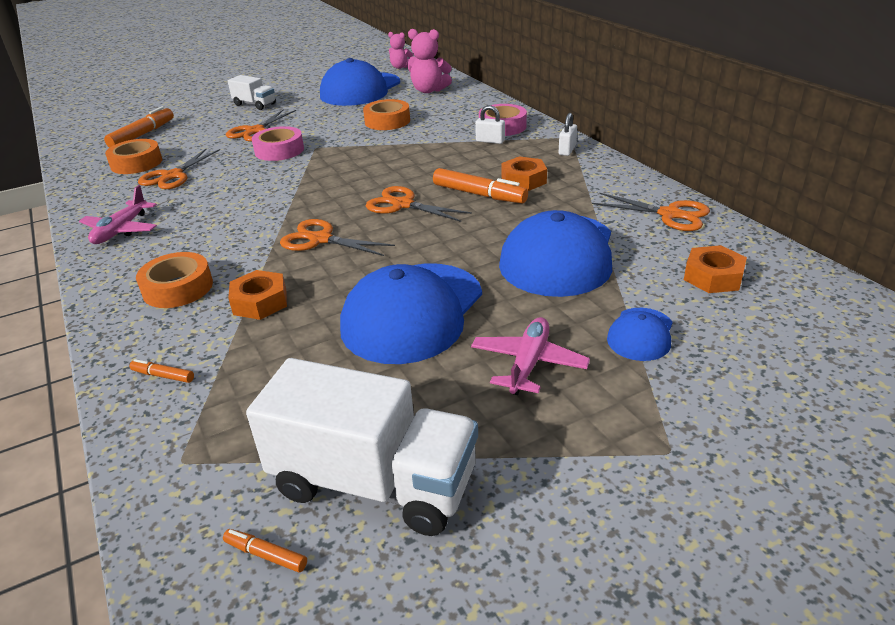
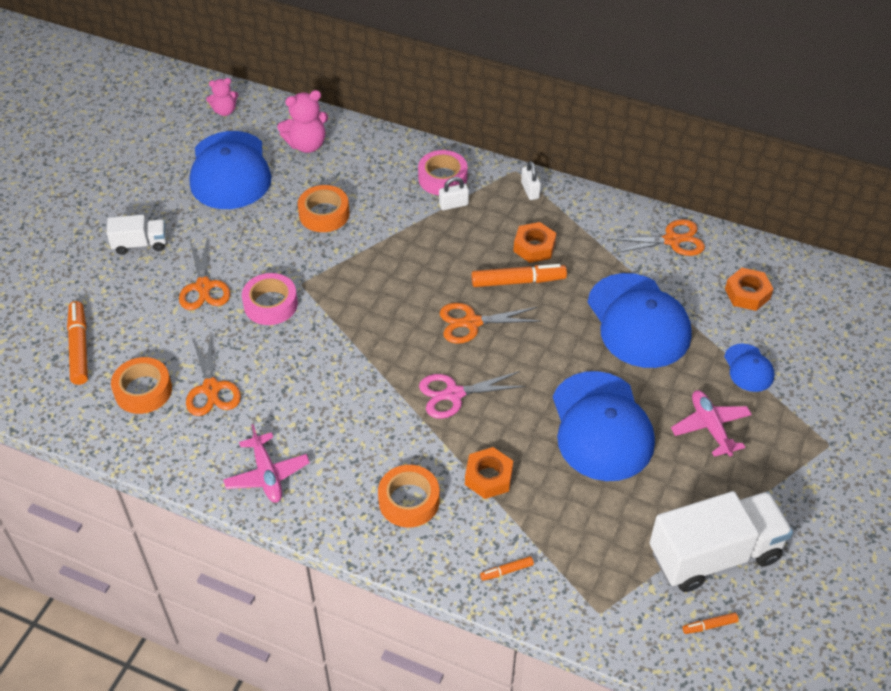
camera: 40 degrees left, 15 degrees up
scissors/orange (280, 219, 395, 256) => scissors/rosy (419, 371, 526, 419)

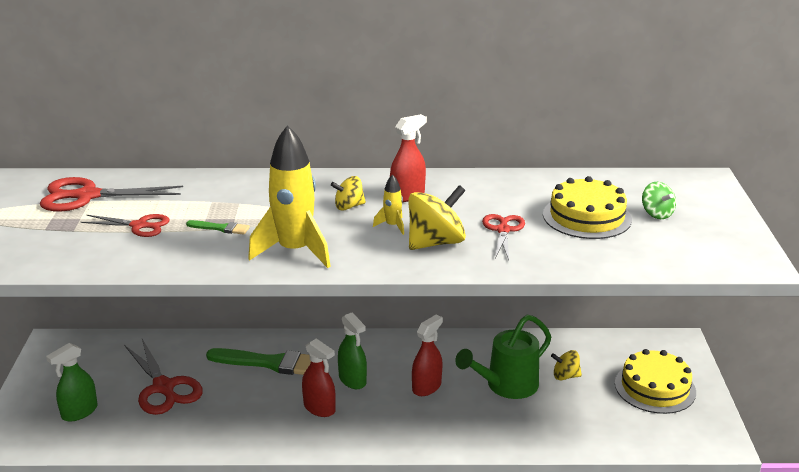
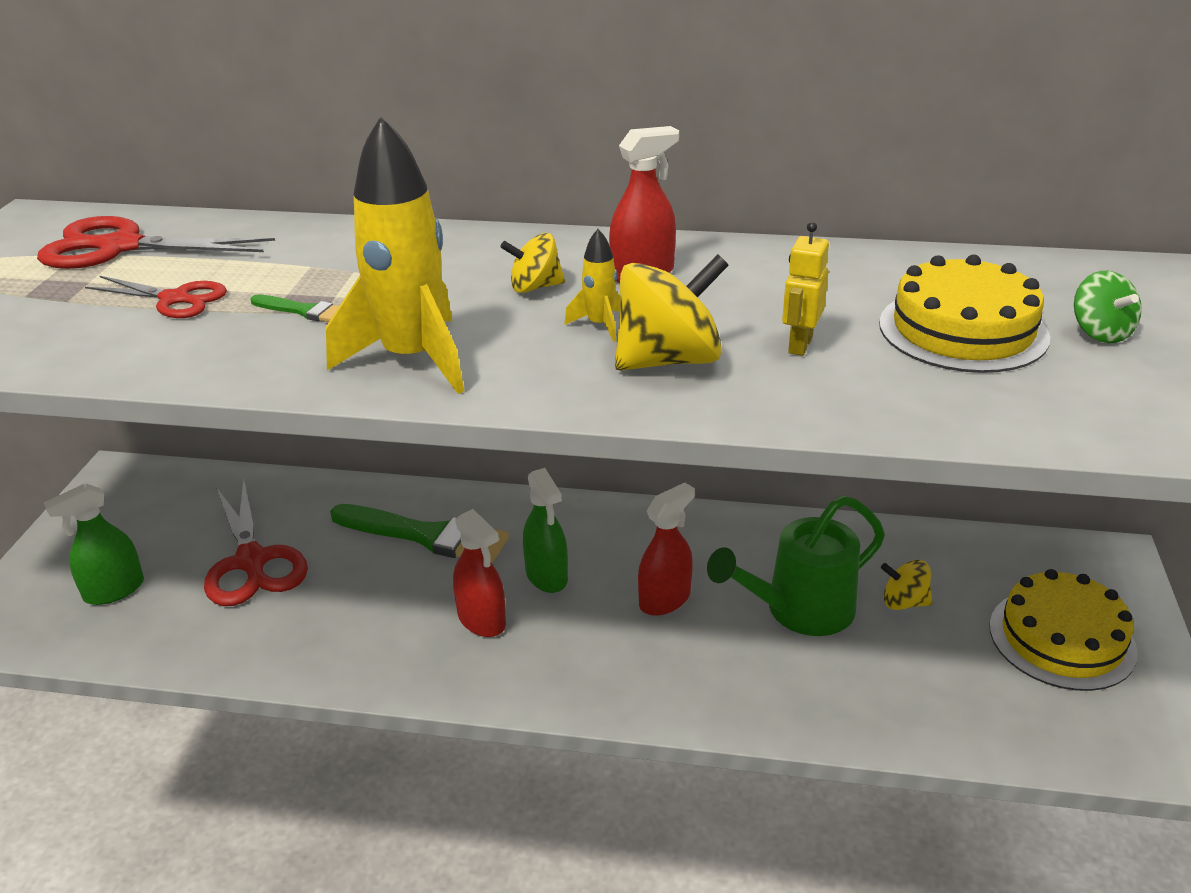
camera: 10 degrees right, 5 degrees up
scissors/red (482, 214, 525, 260) => robot/bright yellow (782, 222, 829, 356)

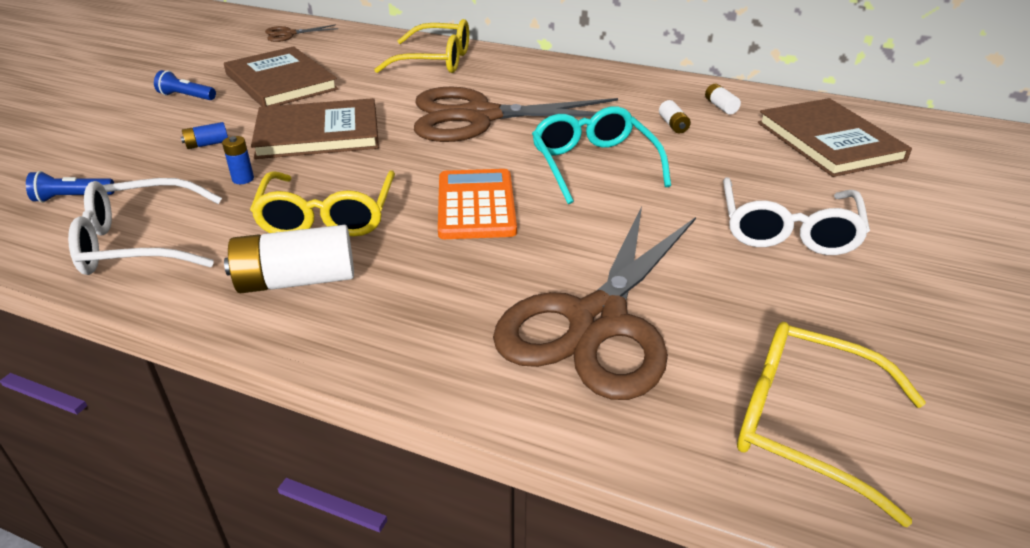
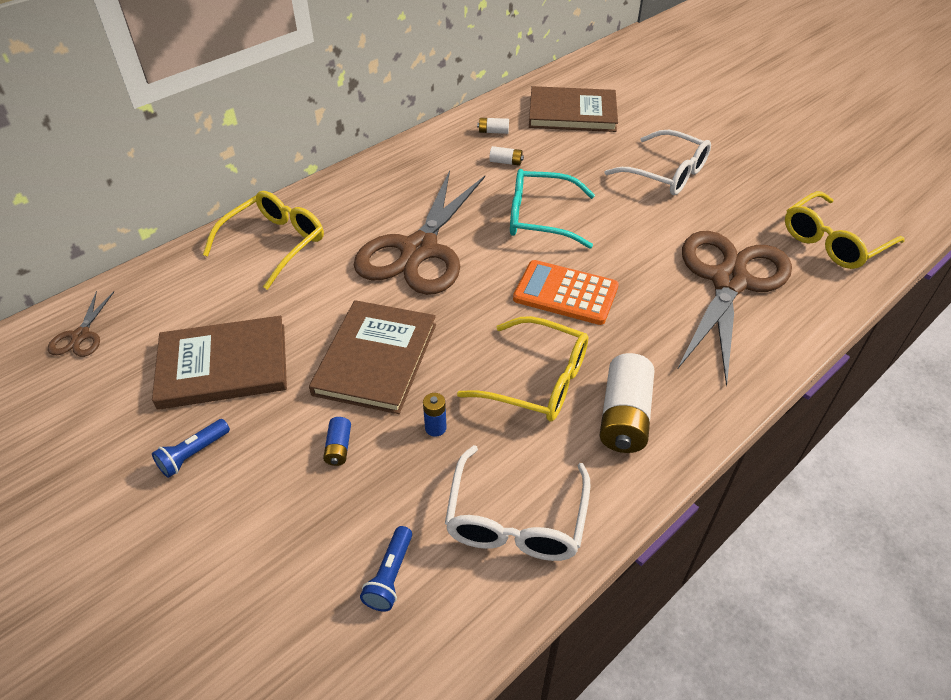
camera: 65 degrees left, 10 degrees up
scissors/dark brown (493, 206, 696, 400) => scissors/dark brown (678, 231, 792, 386), 120 degrees counterclockwise

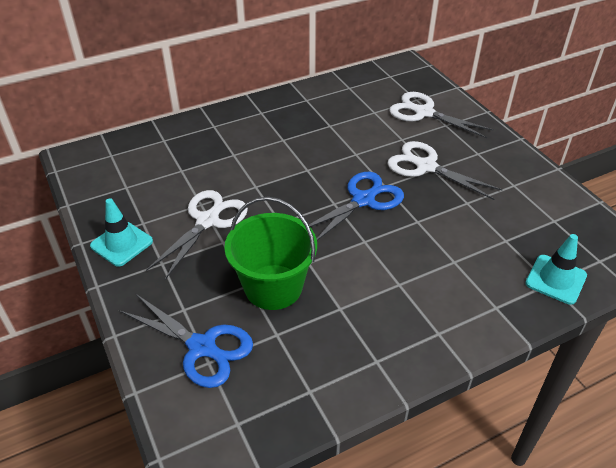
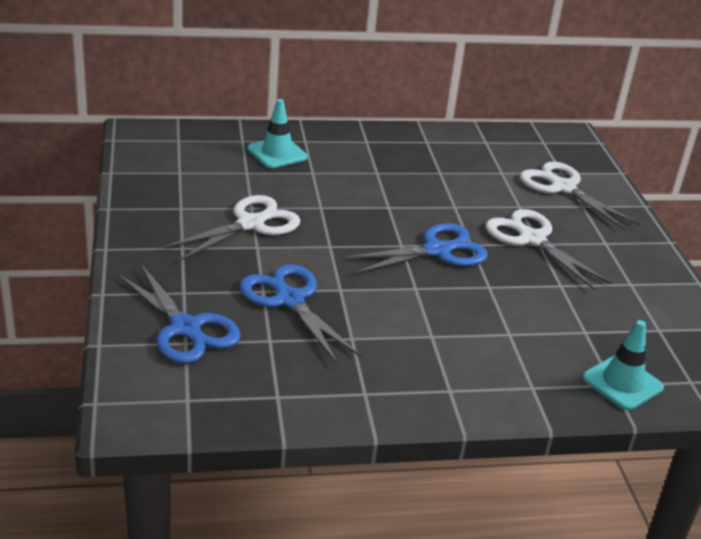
camera: 15 degrees right, 10 degrees down
pail/emerald (224, 196, 317, 310) => scissors/blue (240, 264, 361, 364)
traffic cone/turquoise (90, 198, 153, 267) => traffic cone/turquoise (247, 99, 308, 168), move

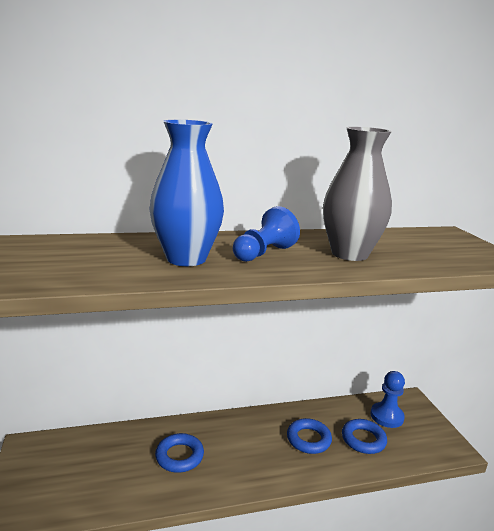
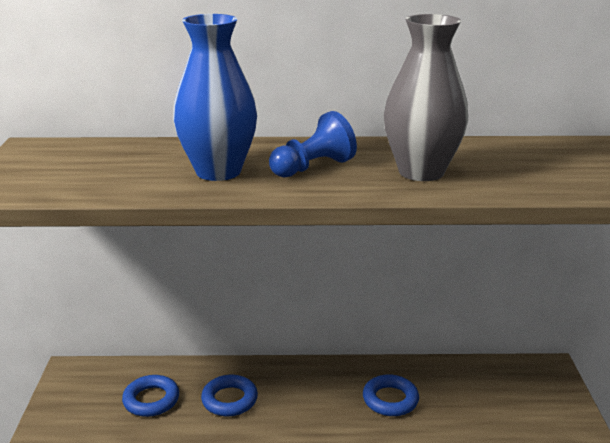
camera: 15 degrees right, 5 degrees up
torus/blue (342, 419, 387, 454) => torus/blue (122, 375, 179, 417), move
chess pawn/blue (370, 371, 405, 428) => nothing

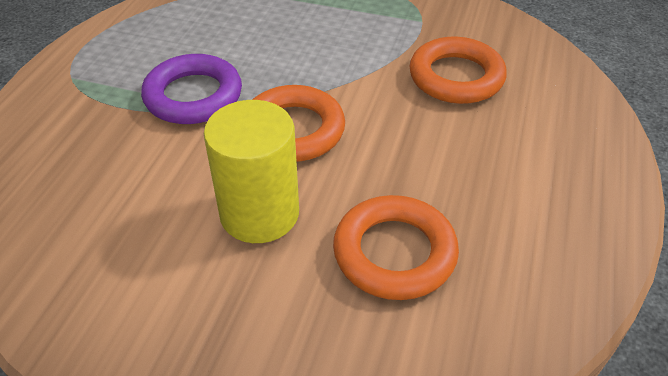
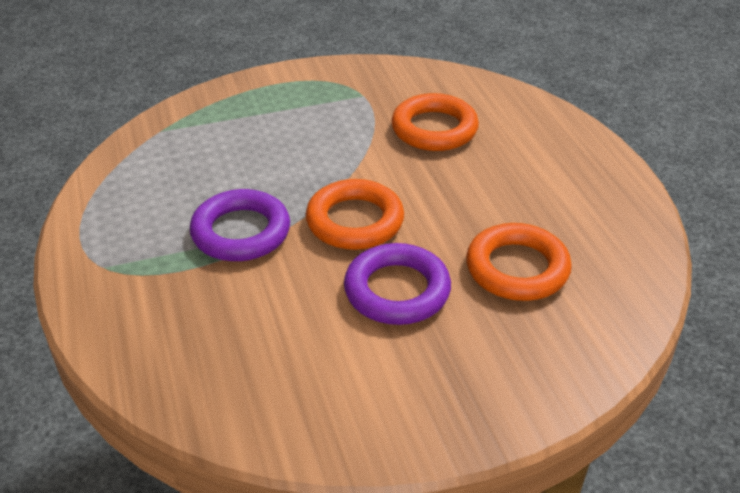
camera: 35 degrees left, 5 degrees down
cylinder/bright yellow (204, 100, 299, 243) => torus/royal purple (344, 243, 451, 325)

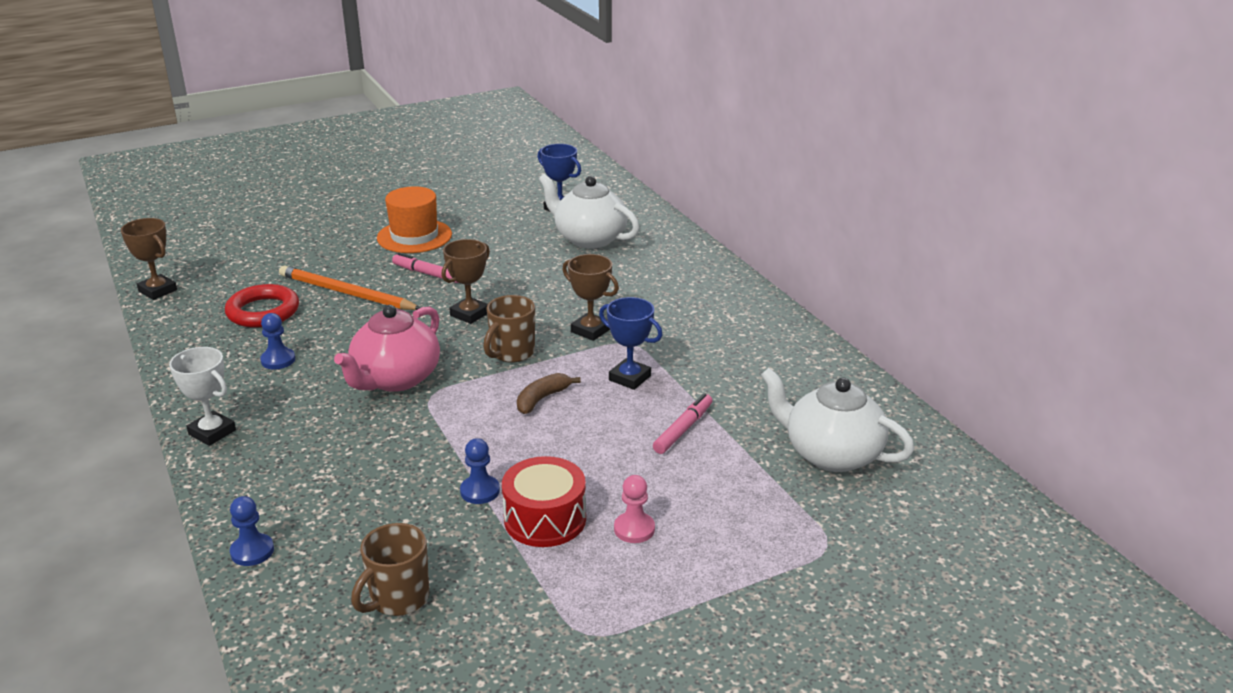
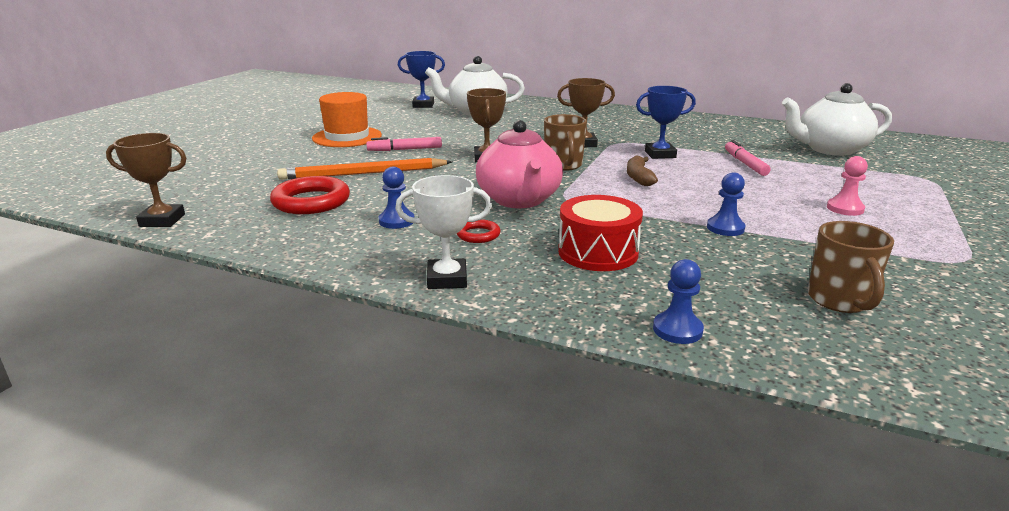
camera: 40 degrees left, 5 degrees down
nothing => torus/red (457, 219, 500, 243)
snare drum/red (502, 456, 586, 547) => snare drum/red (558, 195, 643, 271), move

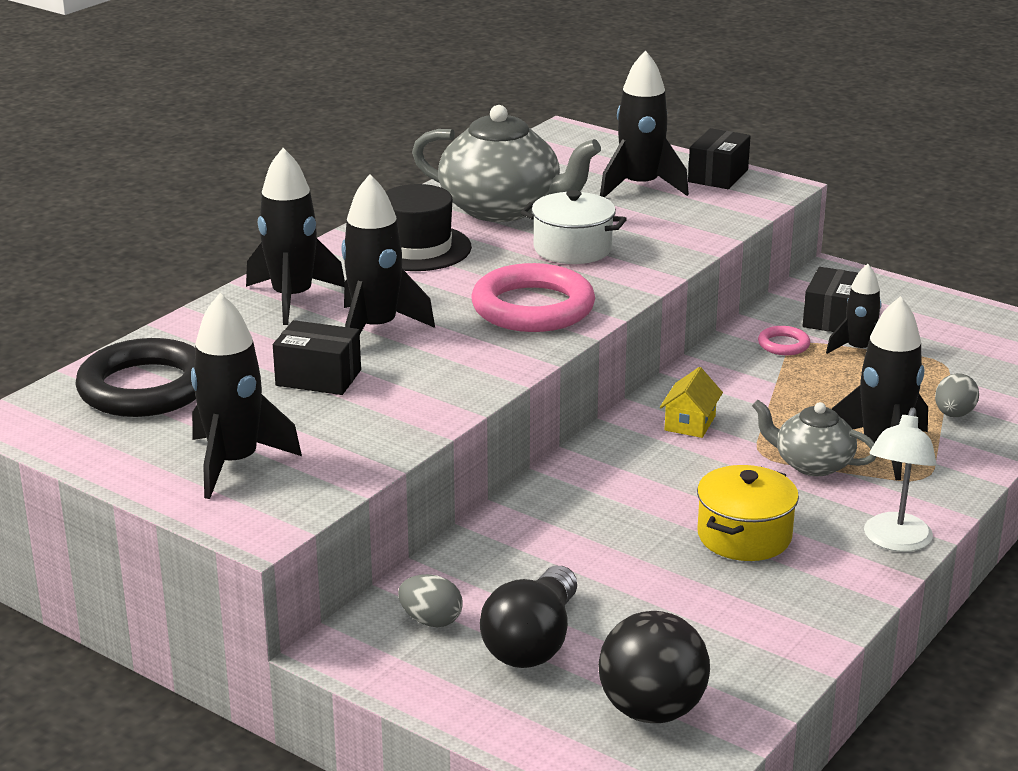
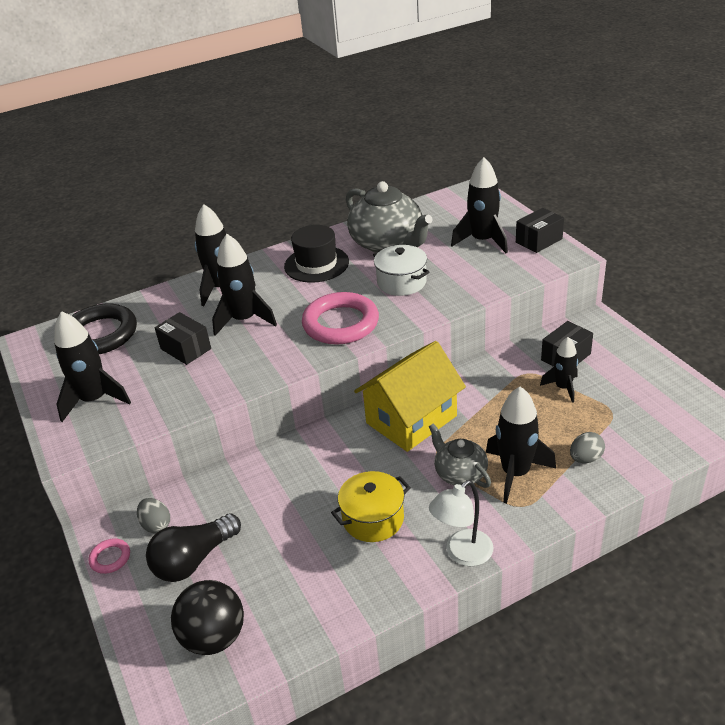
camera: 30 degrees right, 10 degrees up
torus/rosy (758, 326, 810, 355) => torus/rosy (88, 538, 130, 574), move
house/bright yellow (660, 367, 723, 438) => house/bright yellow (354, 341, 466, 452), x2.34

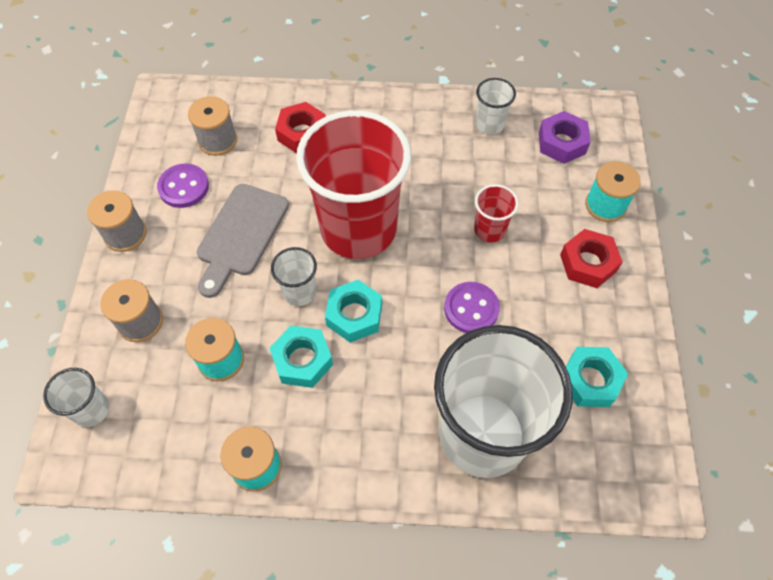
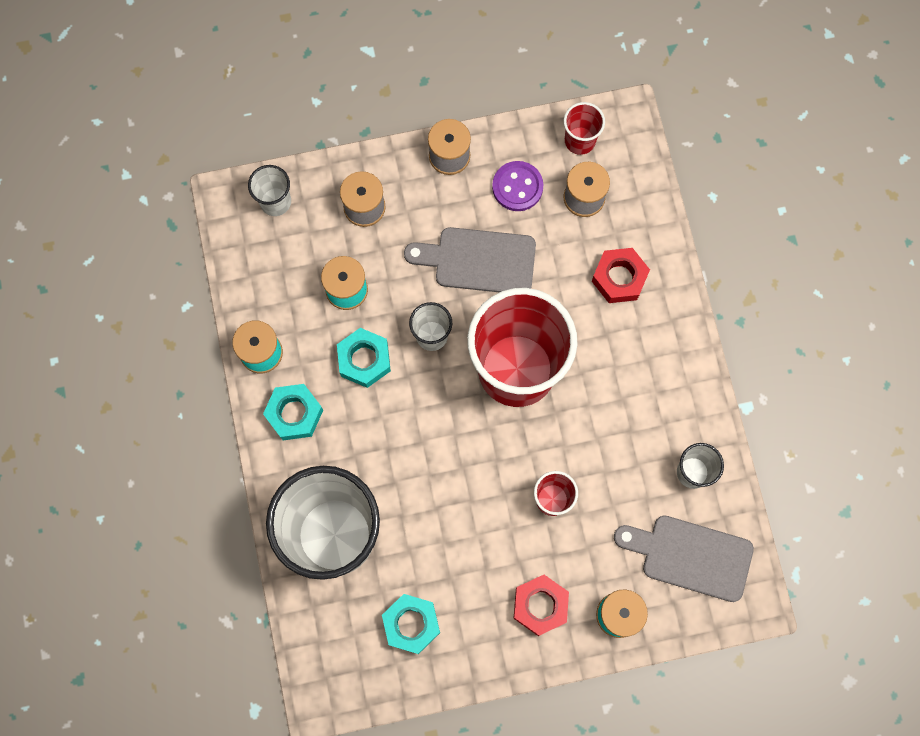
camera: 75 degrees right, 15 degrees up
nut/turquoise (325, 280, 382, 342) => nut/turquoise (263, 384, 323, 440), move
nothing => beaker/red (564, 102, 605, 155)
nut/royal purple (539, 111, 591, 164) => chopping board/gray (614, 515, 754, 602)
sewing button/royal purple (444, 282, 500, 333) => nothing

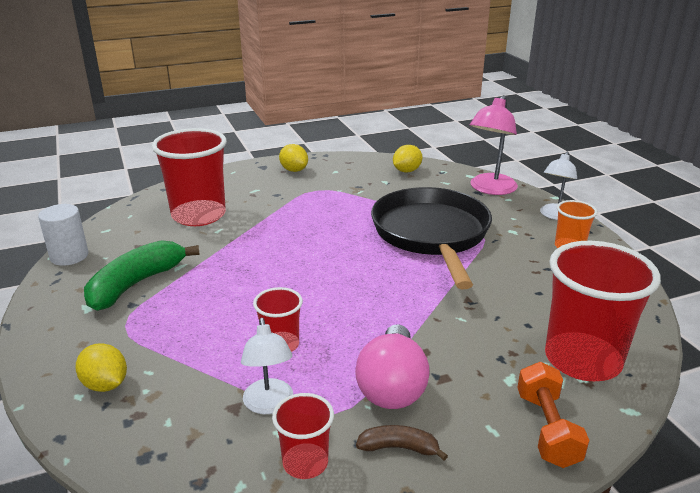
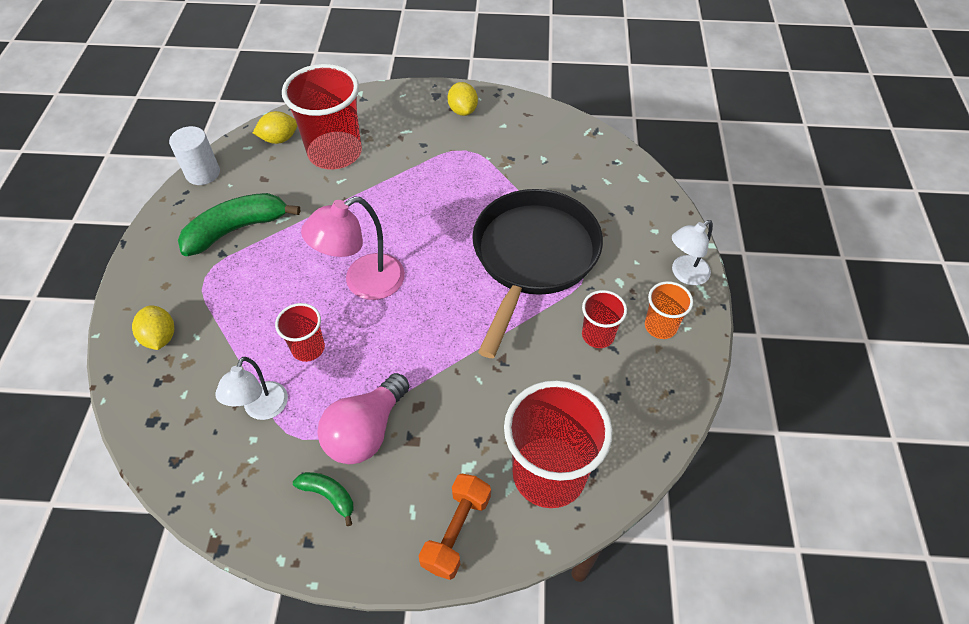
camera: 25 degrees right, 25 degrees up
citrus fruit/bright yellow (393, 145, 422, 173) => citrus fruit/bright yellow (253, 111, 297, 144), move
banana/dark brown (356, 425, 448, 461) => banana/emerald (293, 472, 354, 526)
reading lamp/rosy (470, 95, 518, 195) => reading lamp/rosy (301, 196, 405, 300), move
beaker/red (272, 393, 334, 479) => beaker/red (582, 290, 627, 348), move

